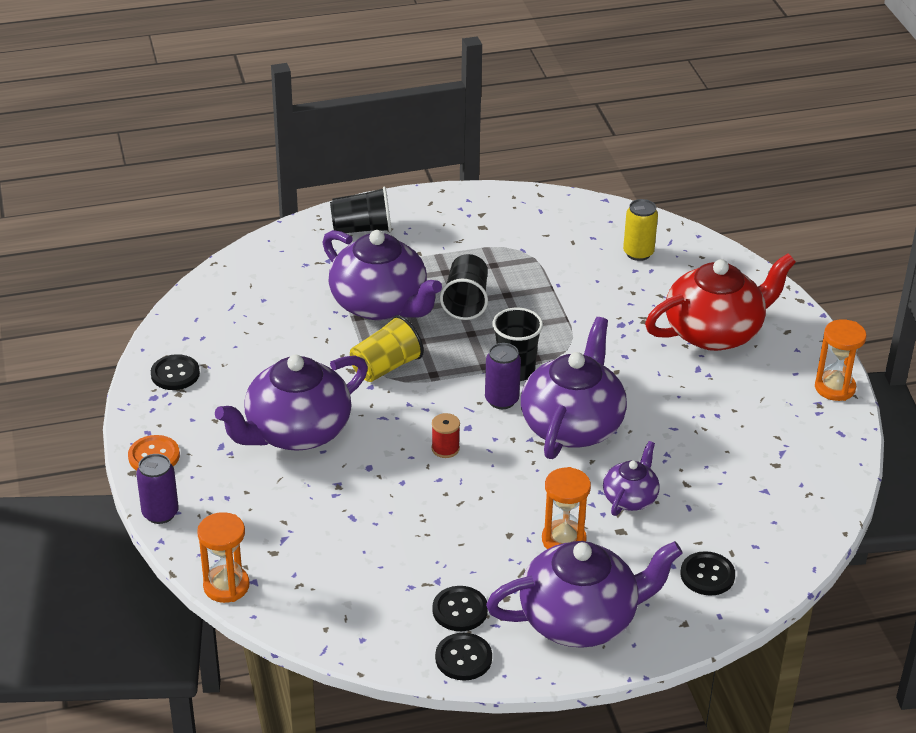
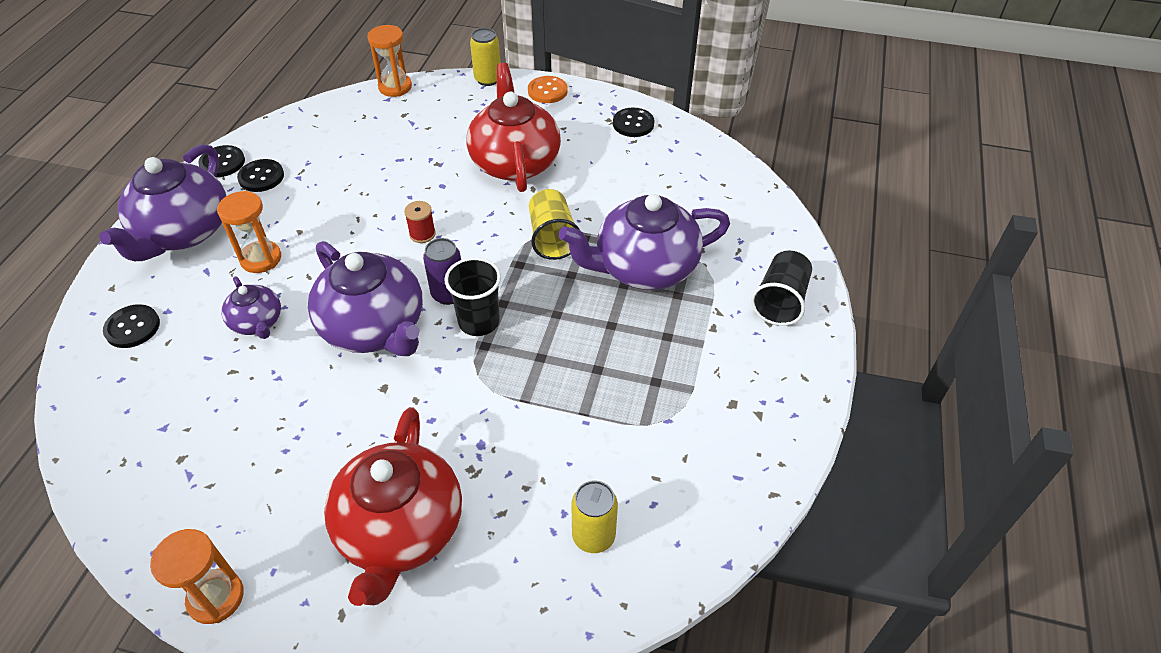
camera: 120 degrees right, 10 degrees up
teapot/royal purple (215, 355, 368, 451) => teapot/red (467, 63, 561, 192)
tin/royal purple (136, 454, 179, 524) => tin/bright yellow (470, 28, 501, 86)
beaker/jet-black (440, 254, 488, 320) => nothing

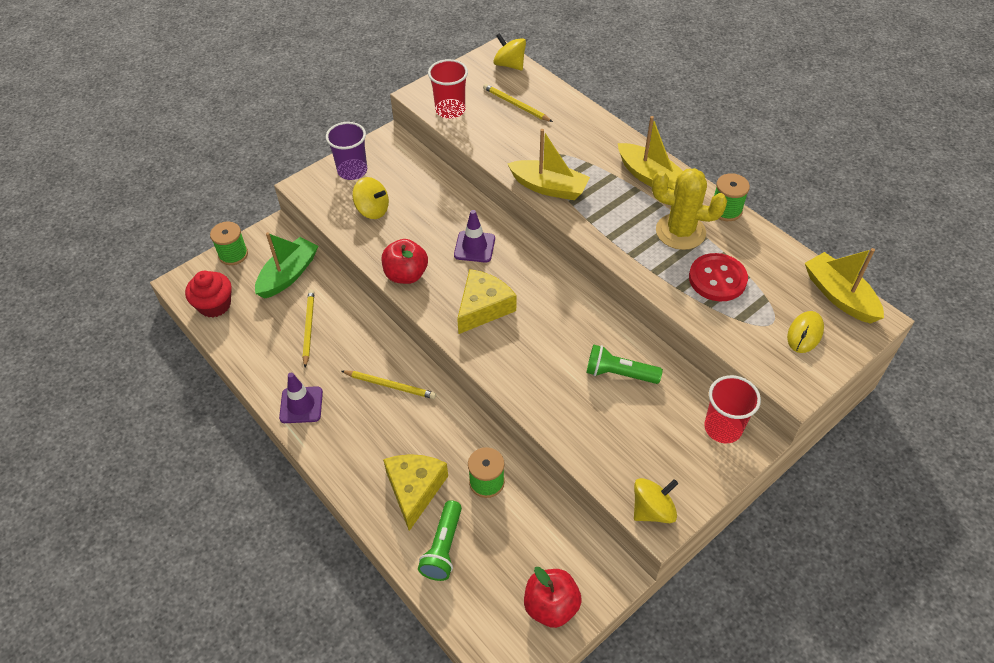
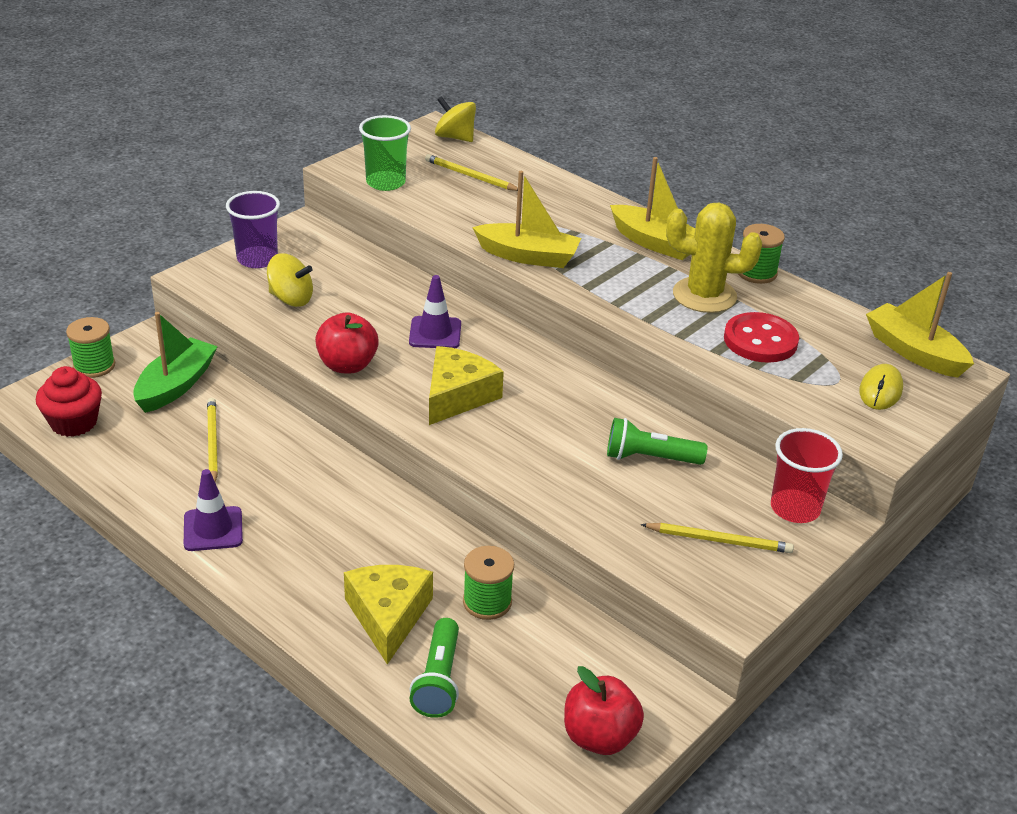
camera: 10 degrees left, 15 degrees down
beaker/red (428, 59, 468, 119) => beaker/emerald (359, 115, 411, 191)
lead pencil/bright yellow (342, 371, 436, 399) => lead pencil/bright yellow (641, 523, 794, 553), move
toy top/bright yellow (634, 478, 678, 523) => nothing

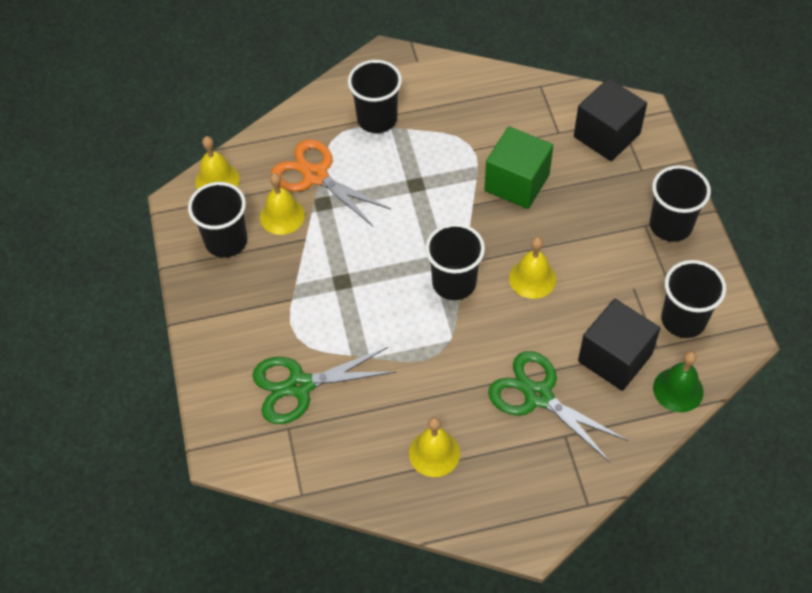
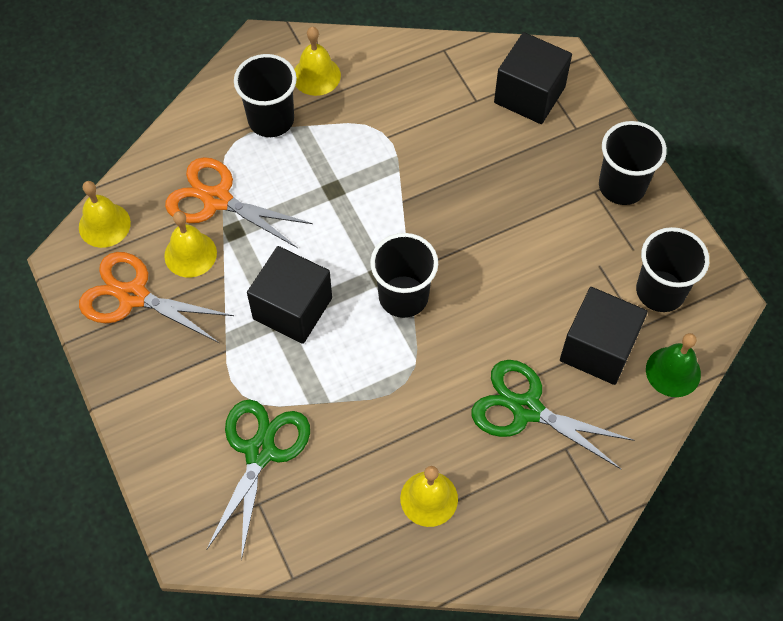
camera: 15 degrees left, 5 degrees up
beaker/jet-black (188, 182, 247, 258) => scissors/orange (79, 252, 234, 343)
scissors/emerald (252, 347, 396, 424) => scissors/emerald (206, 399, 310, 561), 135 degrees clockwise
nothing => cube/jet-black (247, 246, 332, 344)
bell/bright yellow (509, 237, 556, 299) => bell/bright yellow (294, 27, 341, 96), move
cube/emerald (484, 126, 553, 209) => nothing

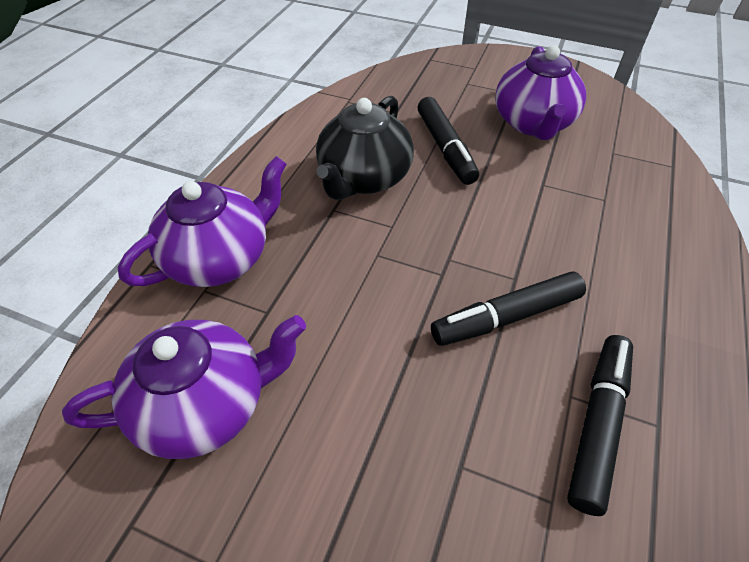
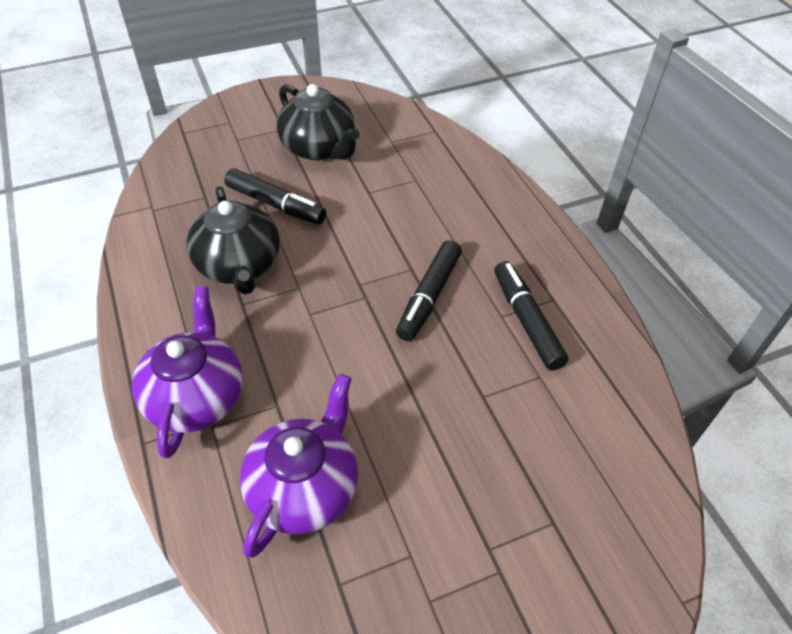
camera: 45 degrees left, 0 degrees up
teapot/royal purple (495, 45, 586, 140) => teapot/jet-black (277, 84, 359, 160)

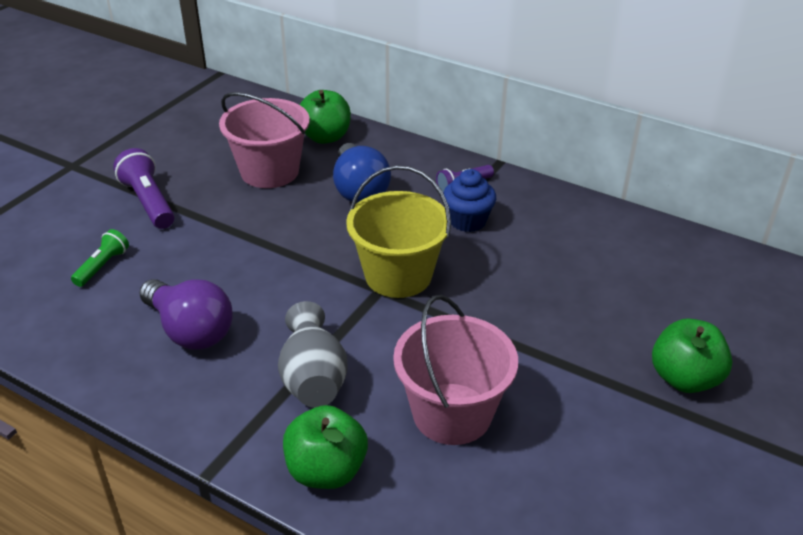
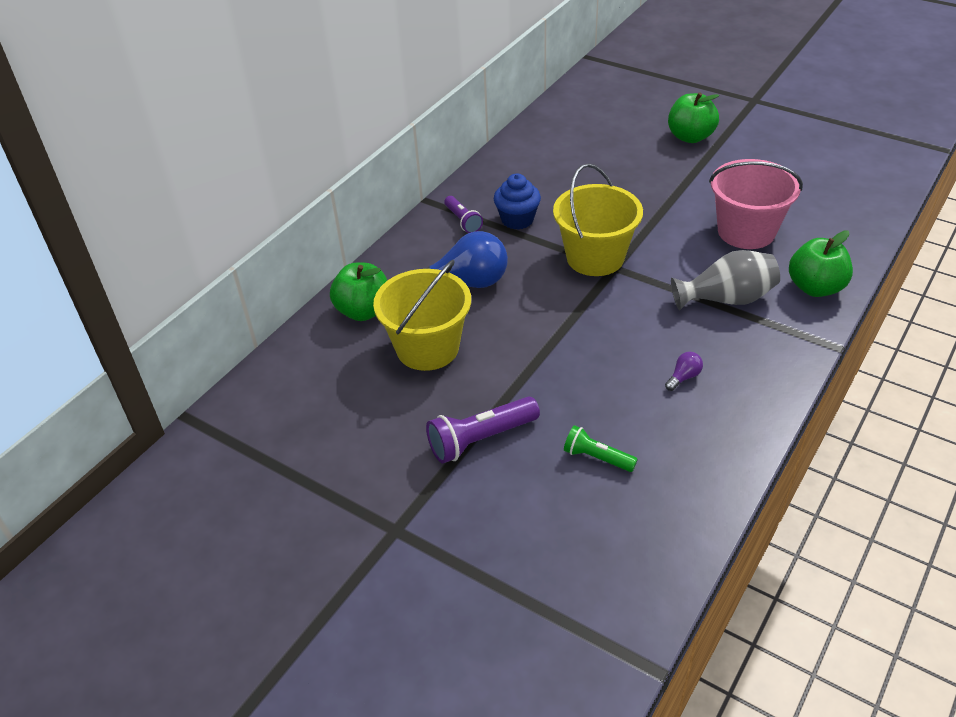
camera: 85 degrees left, 5 degrees up
pail/rosy (219, 92, 310, 188) => pail/bright yellow (373, 260, 471, 371)
light bulb/royal purple (139, 279, 232, 350) => light bulb/royal purple (665, 352, 703, 391), x0.42

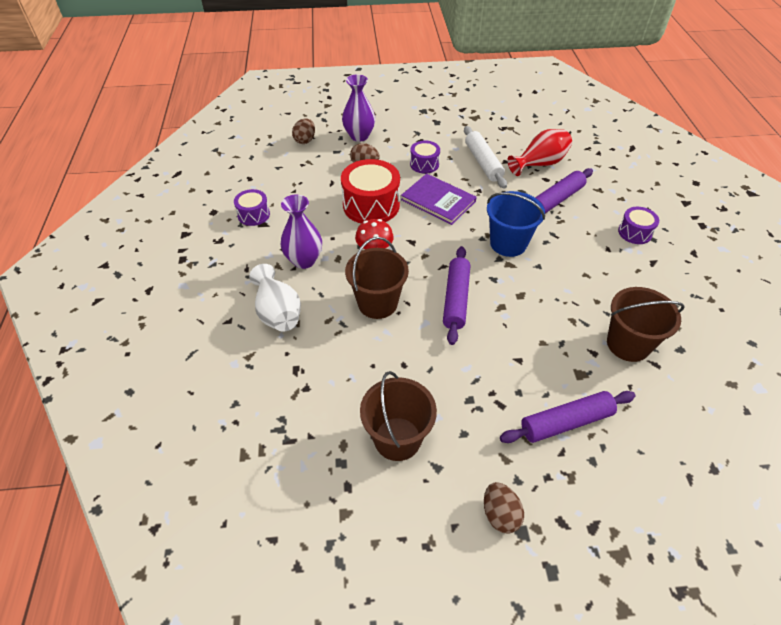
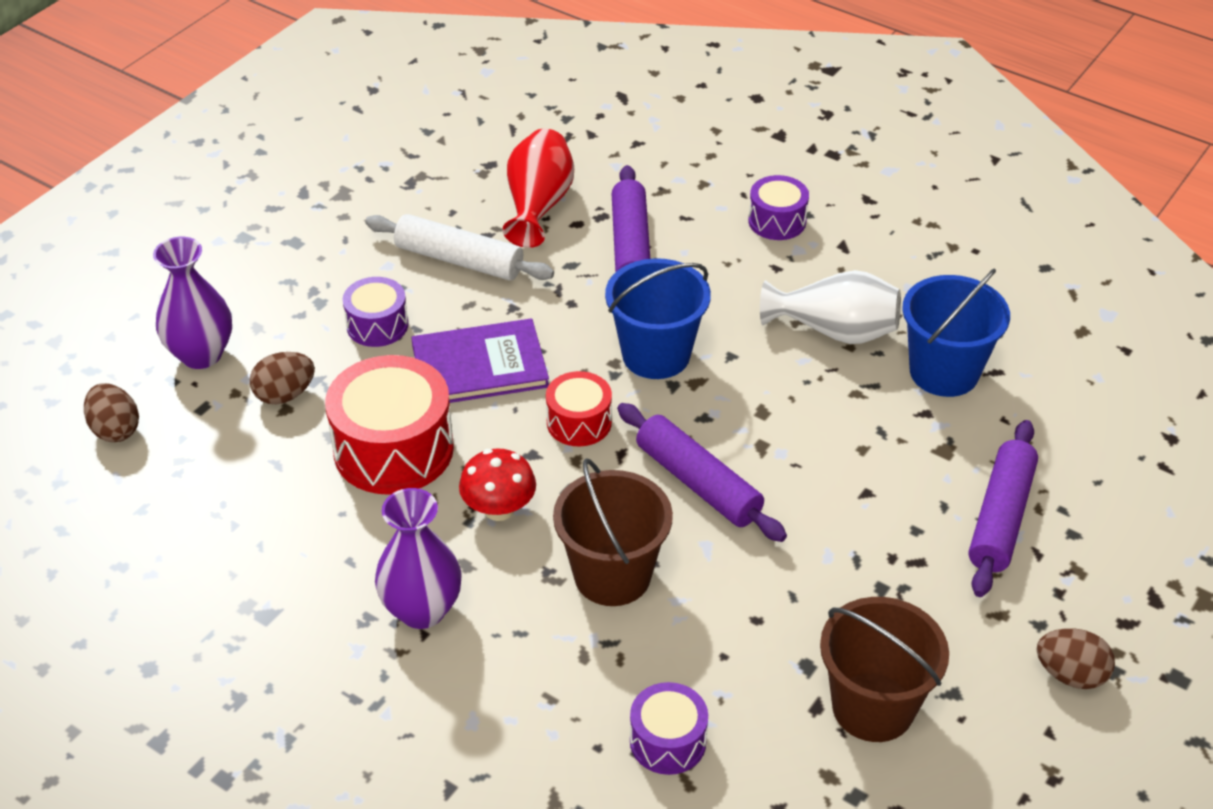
camera: 50 degrees left, 5 degrees down
nothing => snare drum/red (546, 371, 612, 446)
snare drum/royal purple (234, 189, 270, 226) => snare drum/royal purple (630, 682, 708, 775), move
vase/snow-white (249, 264, 301, 331) => vase/snow-white (760, 270, 901, 344), move
pail/dark brown (607, 287, 685, 362) => pail/blue (902, 269, 1010, 397)

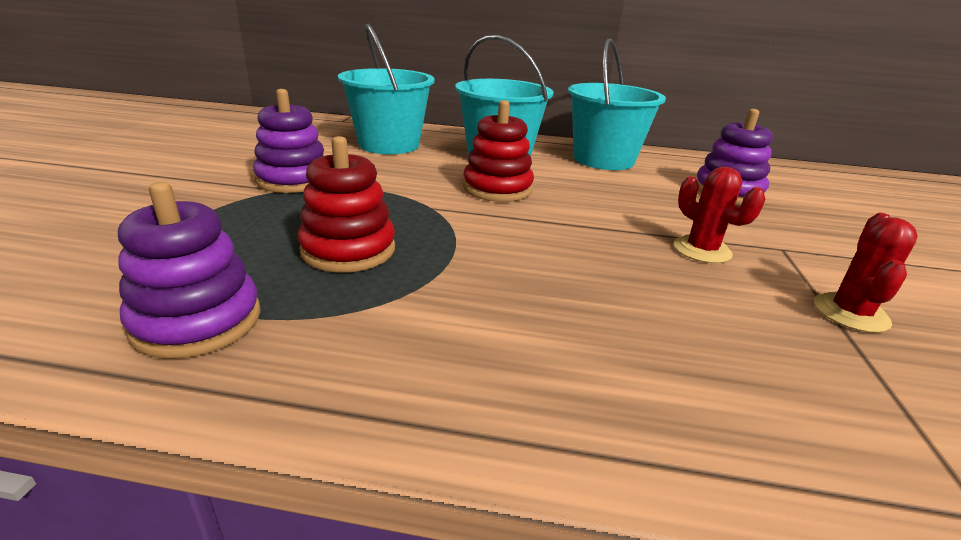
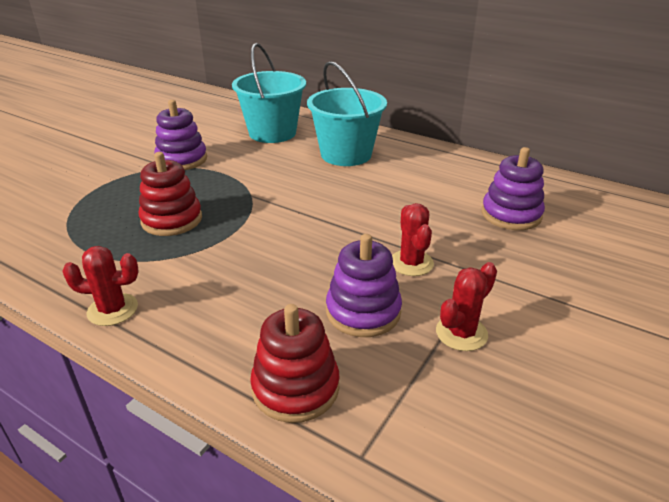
camera: 25 degrees right, 5 degrees up
nothing => prickly plant/red (62, 246, 139, 326)
ring stacker/red (463, 100, 534, 202) => ring stacker/red (250, 304, 339, 423), move
ring stacker/royal purple (118, 182, 261, 359) => ring stacker/royal purple (326, 234, 402, 337), move
pail/turquoise (568, 38, 666, 170) => nothing

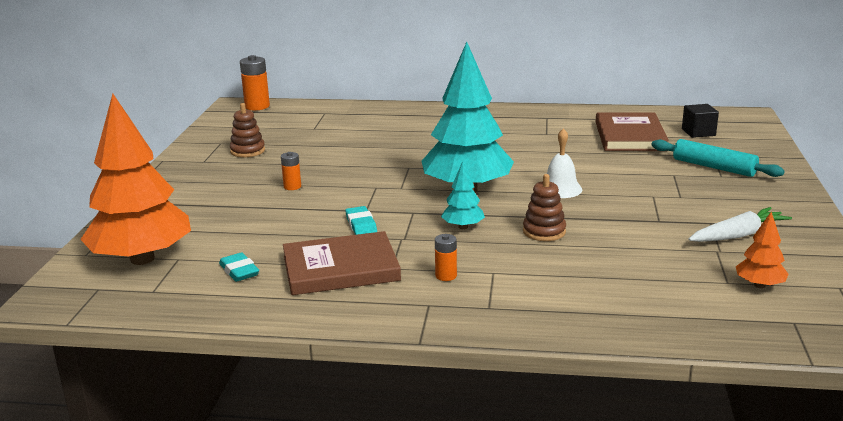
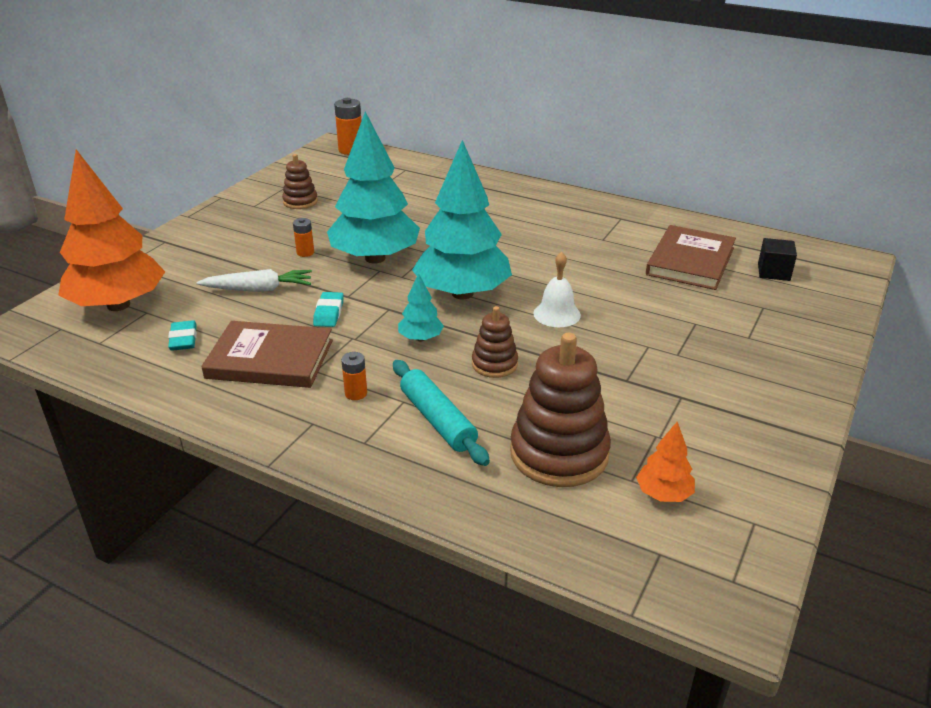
camera: 20 degrees right, 10 degrees up
root vegetable/snow-white (689, 207, 792, 242) => root vegetable/snow-white (196, 269, 312, 292), move
nothing => fir tree/turquoise (327, 112, 420, 264)
pastry roller/turquoise (652, 139, 785, 177) => pastry roller/turquoise (393, 360, 490, 466), move
nothing => ring stacker/dark brown (510, 333, 611, 487)

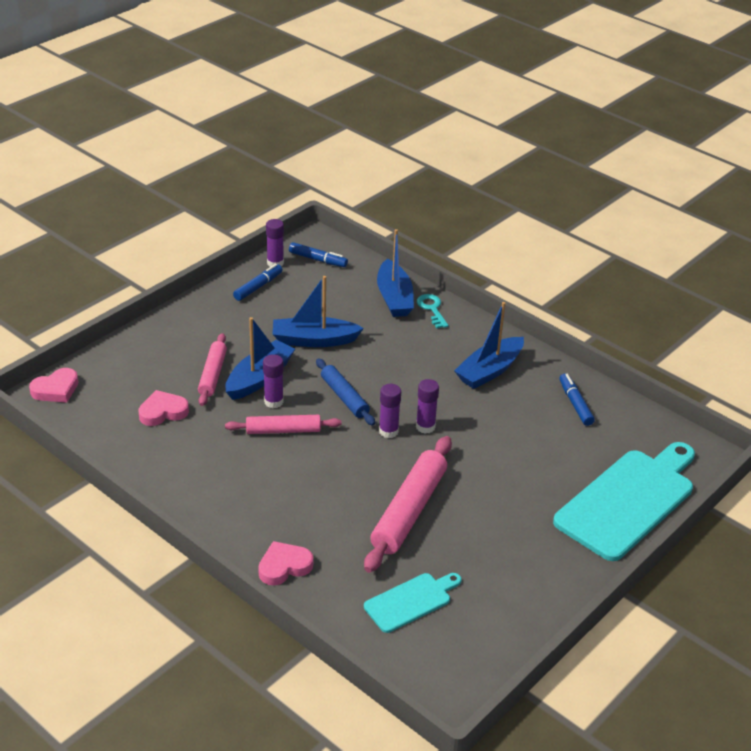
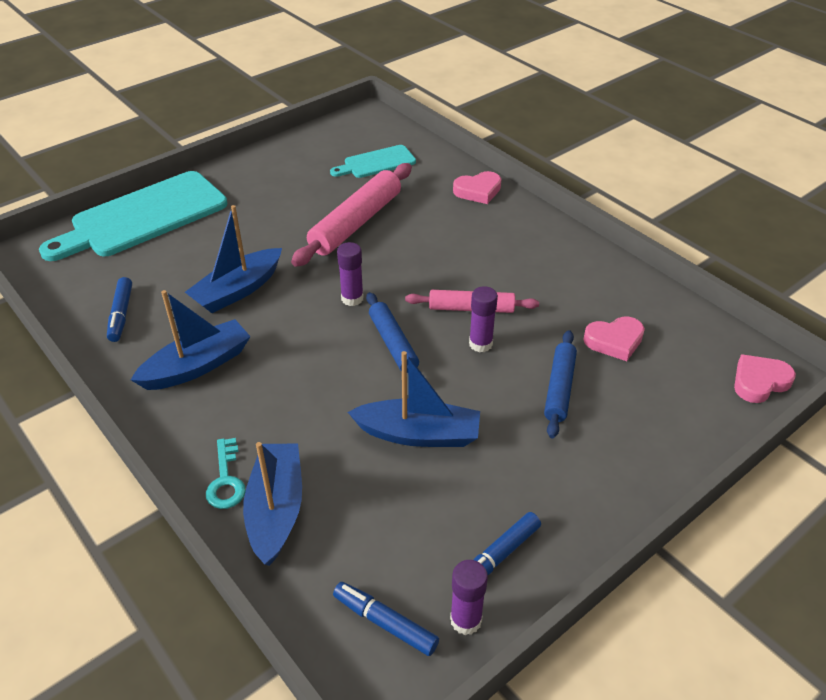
camera: 170 degrees left, 5 degrees up
boat/blue (225, 317, 295, 400) => boat/blue (185, 205, 282, 313), move
pastry roller/rosy (198, 333, 227, 406) => pastry roller/blue (544, 330, 577, 438)
glue stick/royal purple (416, 379, 439, 434) => nothing

